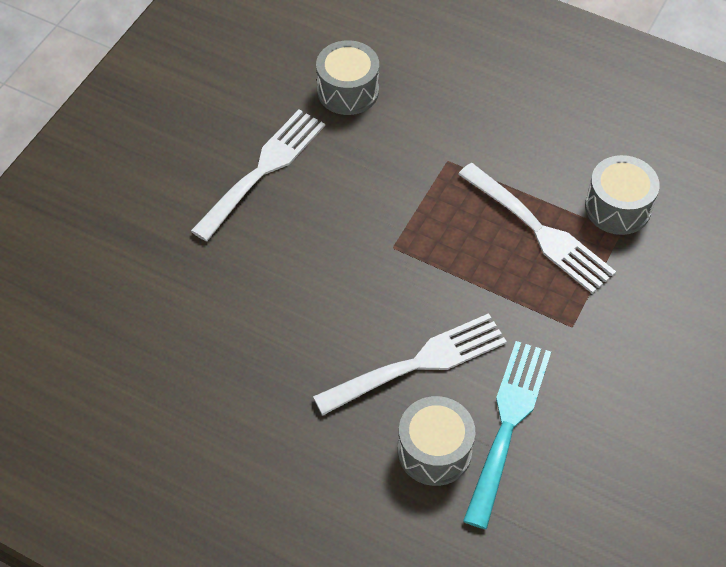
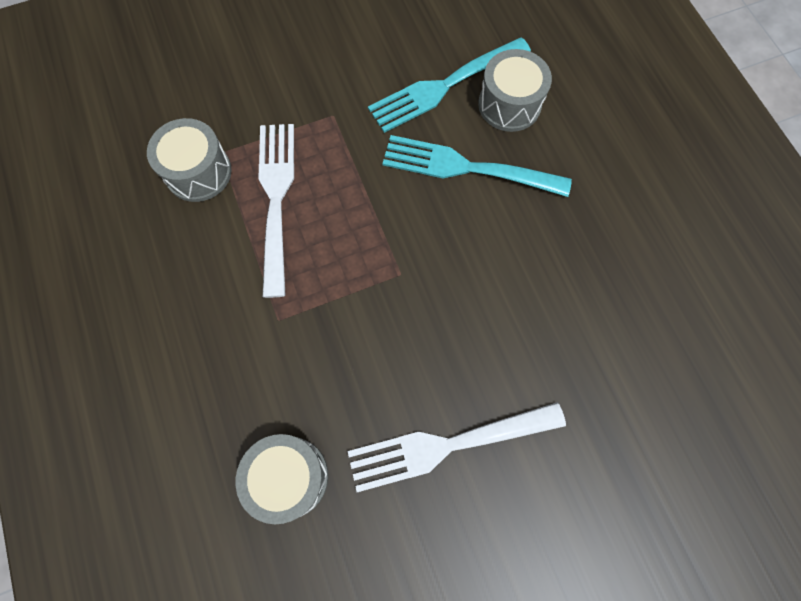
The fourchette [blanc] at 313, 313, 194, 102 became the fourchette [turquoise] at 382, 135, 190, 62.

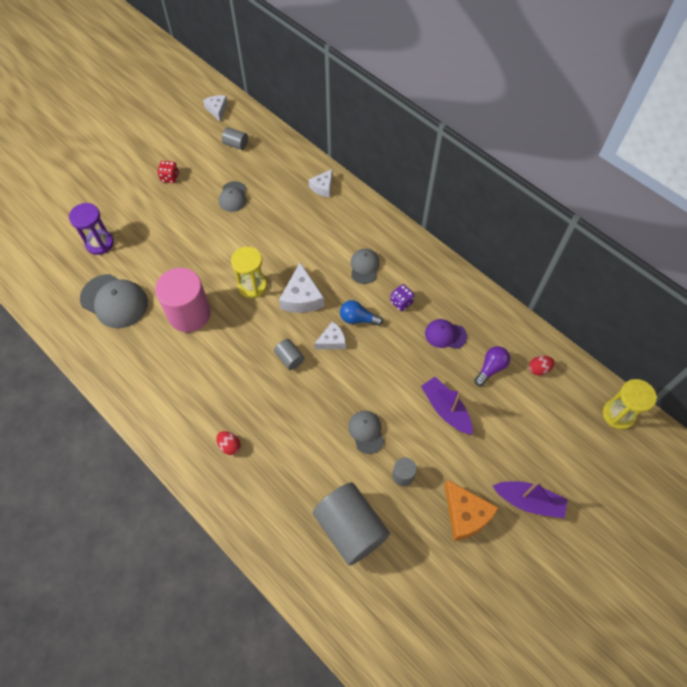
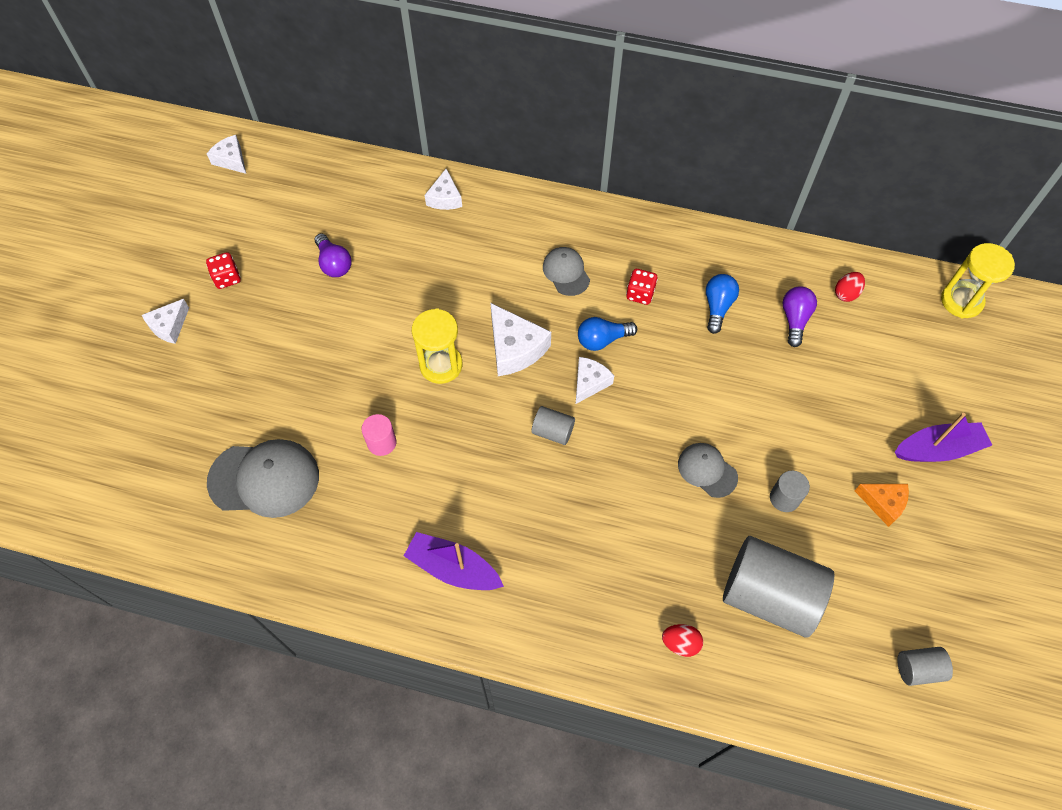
The fromage [blanc] at 142, 299, 47, 45 appeared. The casquette [gris] at 219, 181, 27, 31 was replaced by the ampoule [violet] at 315, 233, 37, 44. The cylindre [rose] at 155, 268, 56, 64 changed to 0.45 times the size. The bateau [violet] moved from 421, 377, 52, 58 to 404, 532, 100, 58. The dé [violet] at 390, 284, 25, 27 became the dé [rouge] at 626, 269, 32, 36. The œuf [rouge] moved from 216, 431, 25, 24 to 662, 624, 41, 33. The casquette [violet] at 425, 319, 42, 30 was replaced by the ampoule [bleu] at 706, 274, 33, 60. The fromage [orange] at 444, 480, 55, 61 changed to 0.63 times the size. The cylindre [gris] moved from 222, 127, 26, 23 to 897, 647, 56, 39. The sablier [violet] at 69, 203, 45, 52 disappeared.

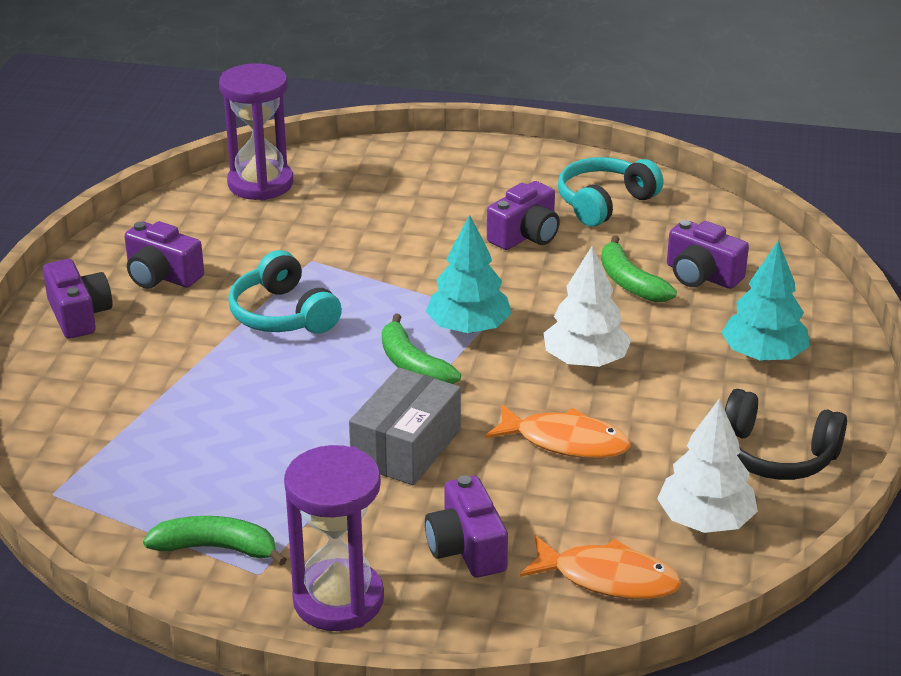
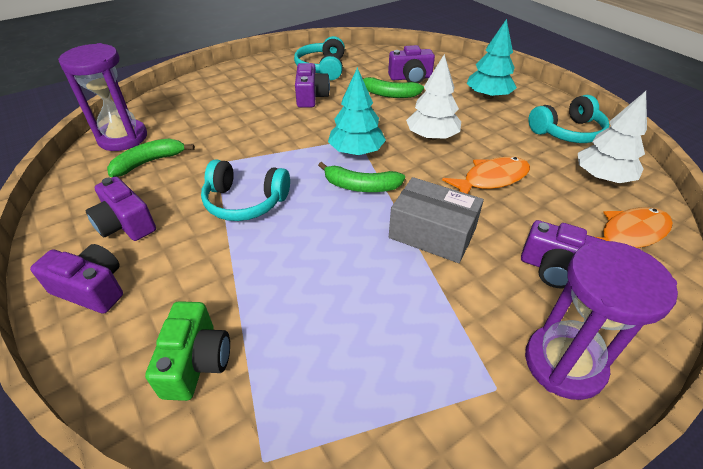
The appareil photo [violet] at 124, 221, 80, 68 turned 60 degrees clockwise. The banane [vert] moved from 143, 516, 144, 50 to 107, 138, 88, 39. The appareil photo [vert] at 145, 301, 85, 100 appeared. The boîte [gris] at 349, 367, 112, 118 turned 45 degrees counterclockwise. The casque audio [noir] at 725, 389, 122, 91 became the casque audio [turquoise] at 529, 95, 81, 48.

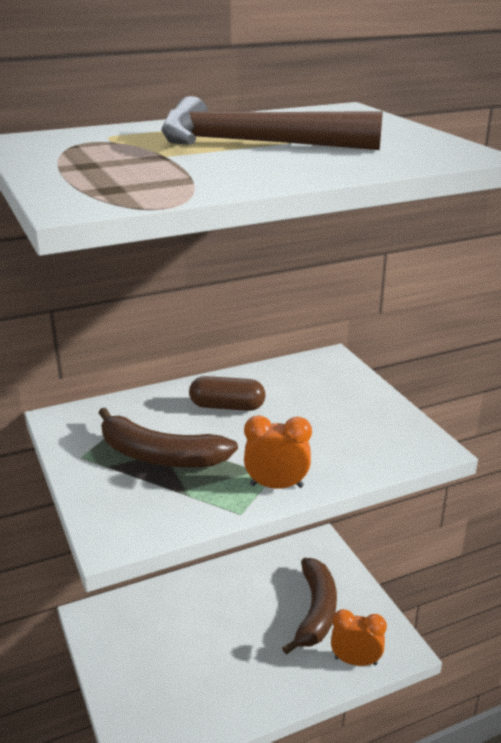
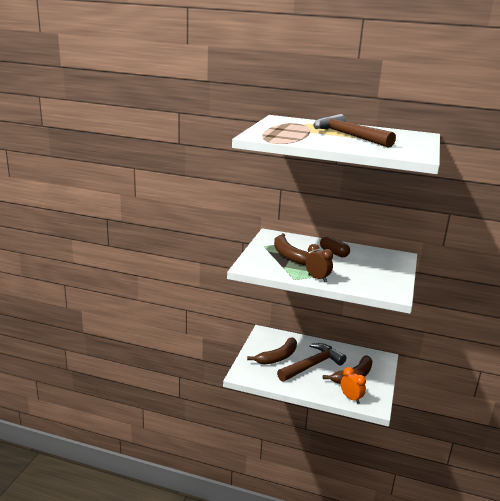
The banane [marron] at 247, 337, 50, 28 appeared. The marteau [marron] at 277, 343, 70, 39 appeared. The réveil [orange] at 244, 415, 68, 74 became the réveil [marron] at 305, 244, 28, 38.

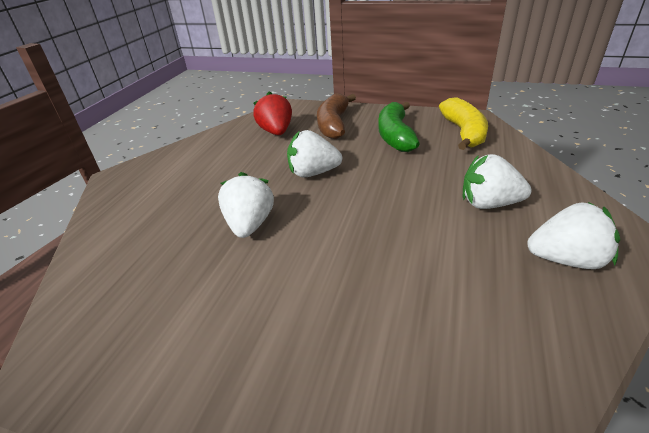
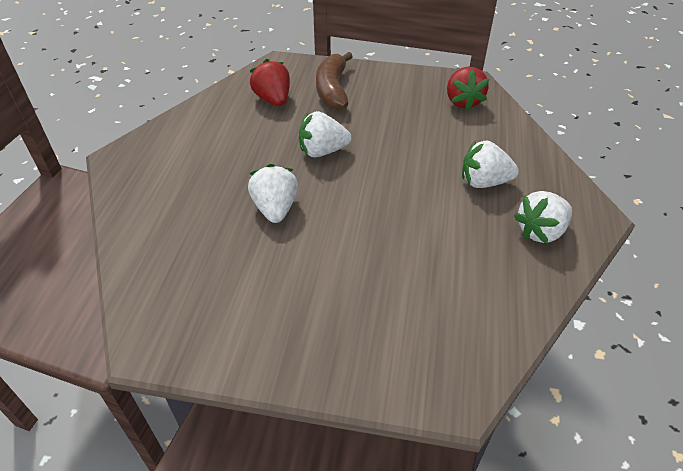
The banane [jaune] at 439, 97, 49, 53 was replaced by the fraise [rouge] at 447, 67, 42, 44. The fraise [blanc] at 527, 202, 93, 67 turned 150 degrees clockwise. The banane [vert] at 378, 102, 42, 50 disappeared.

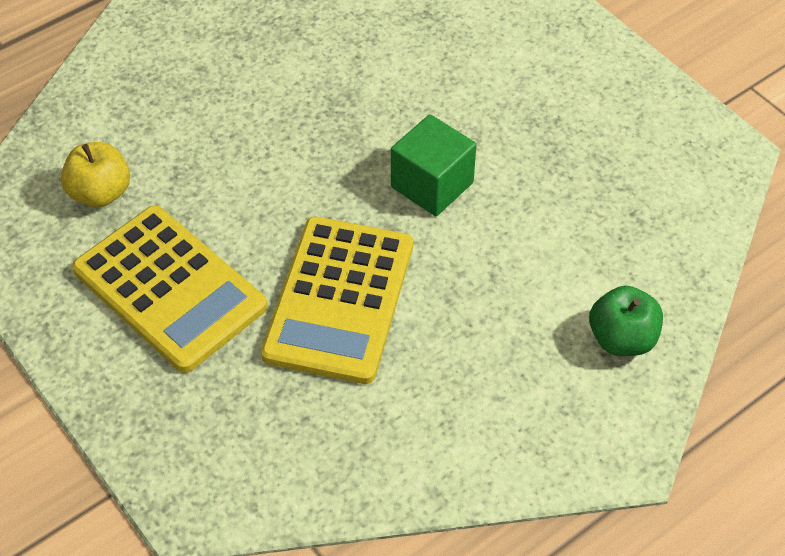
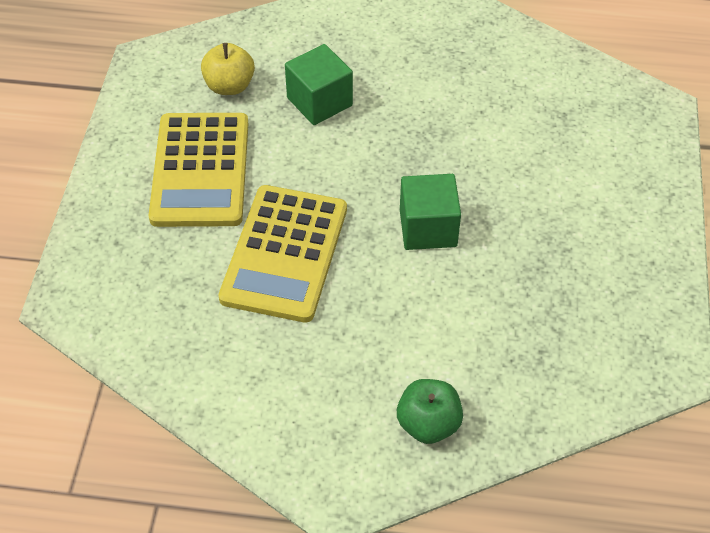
The calculatrice [jaune] at 261, 217, 152, 167 turned 45 degrees counterclockwise. The cube [vert] at 285, 44, 68, 81 appeared.

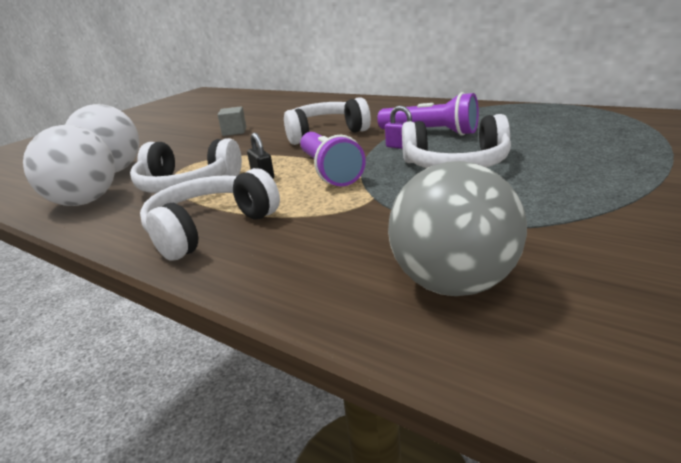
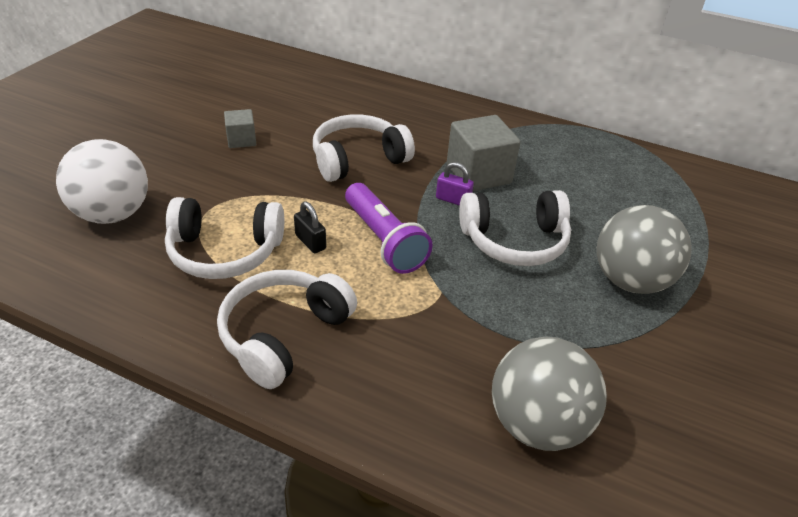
The lampe de poche [violet] at 377, 92, 102, 44 was replaced by the cube [gris] at 447, 115, 74, 76. The balle [gris] at 597, 205, 95, 89 appeared. The balle [blanc] at 23, 125, 92, 81 disappeared.

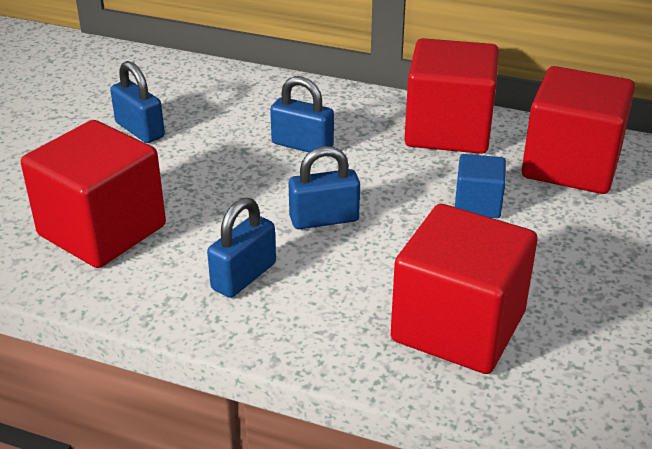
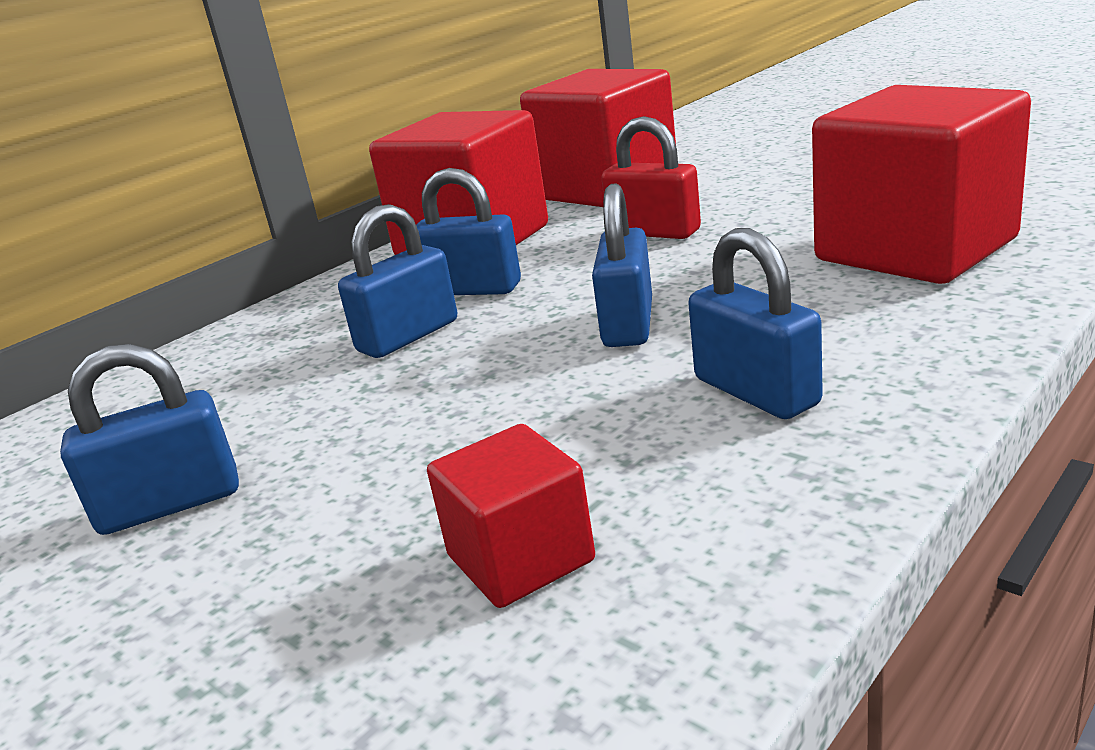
The cadenas [bleu] at 416, 168, 105, 127 appeared. The cube [rouge] at 21, 120, 145, 148 changed to 0.50 times the size. The cube [bleu] at 455, 154, 51, 64 was replaced by the cadenas [rouge] at 601, 116, 100, 123.

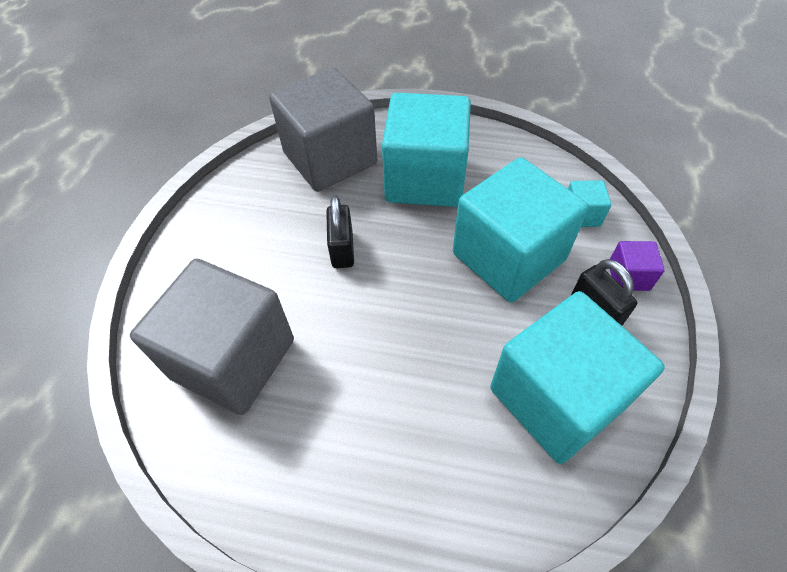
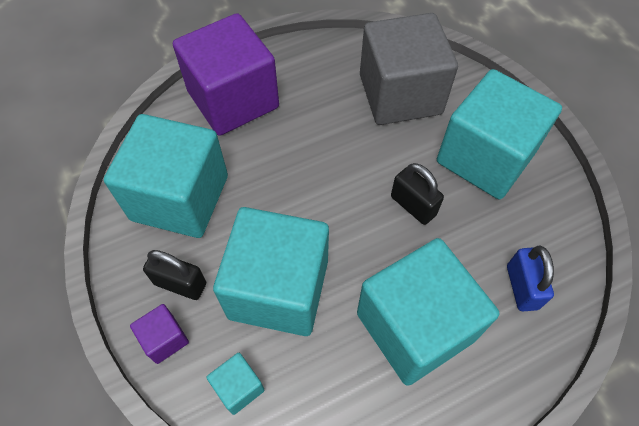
The cube [violet] at 173, 13, 106, 123 appeared. The cube [turquoise] at 437, 69, 125, 130 appeared. The cube [gris] at 269, 67, 108, 125 was replaced by the cadenas [bleu] at 507, 246, 47, 65.

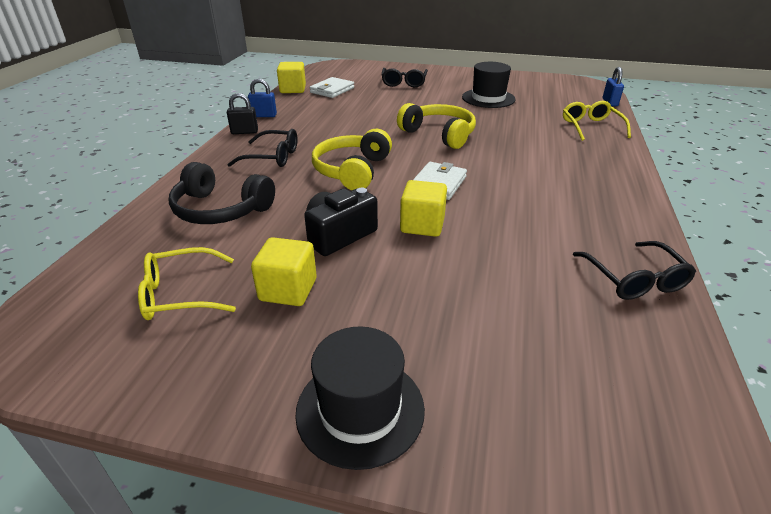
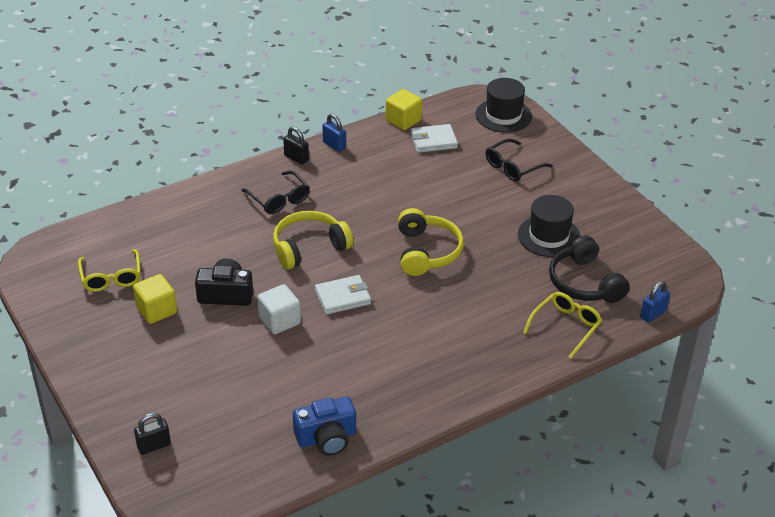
The lunettes [jaune] at 138, 247, 98, 73 turned 135 degrees counterclockwise. The cadenas [noir] at 134, 413, 37, 42 appeared. The cube [jaune] at 400, 180, 47, 57 became the cube [blanc] at 257, 284, 44, 50. The lunettes [noir] at 573, 241, 123, 59 was replaced by the appareil photo [bleu] at 293, 397, 63, 59. The chapeau [noir] moved from 295, 326, 130, 144 to 475, 78, 57, 55. The casque audio [noir] moved from 168, 162, 107, 62 to 549, 236, 81, 67.

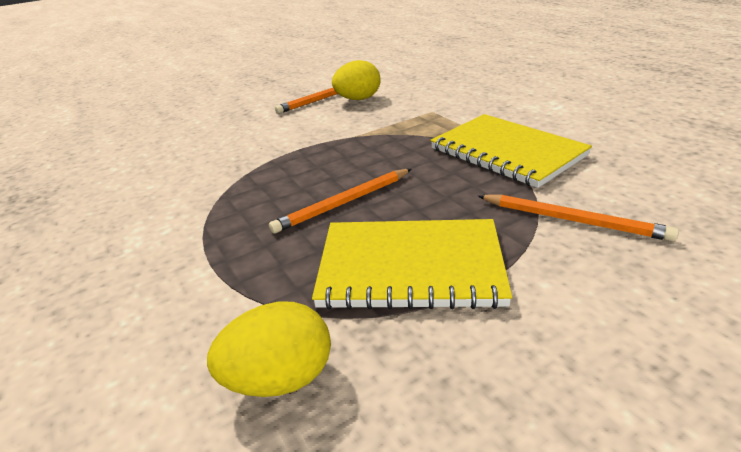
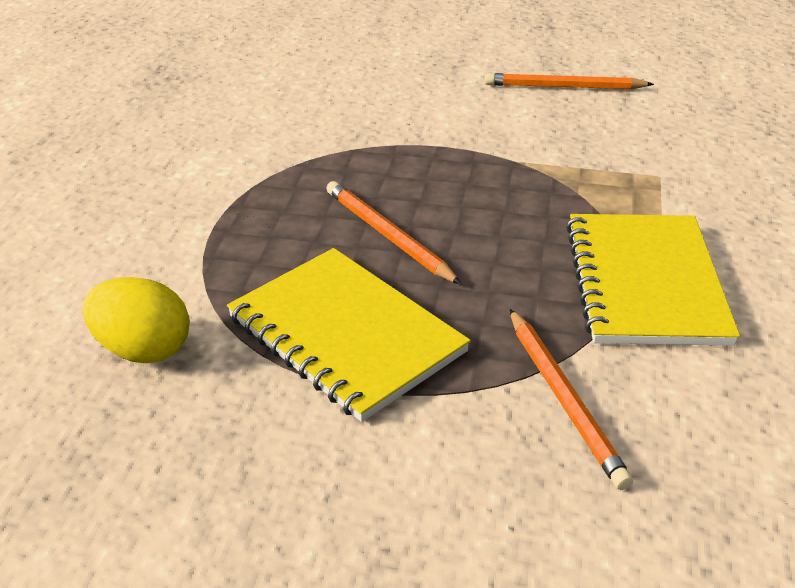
The crayon [orange] at 269, 169, 142, 65 turned 45 degrees clockwise. The œuf [jaune] at 332, 60, 49, 40 disappeared.

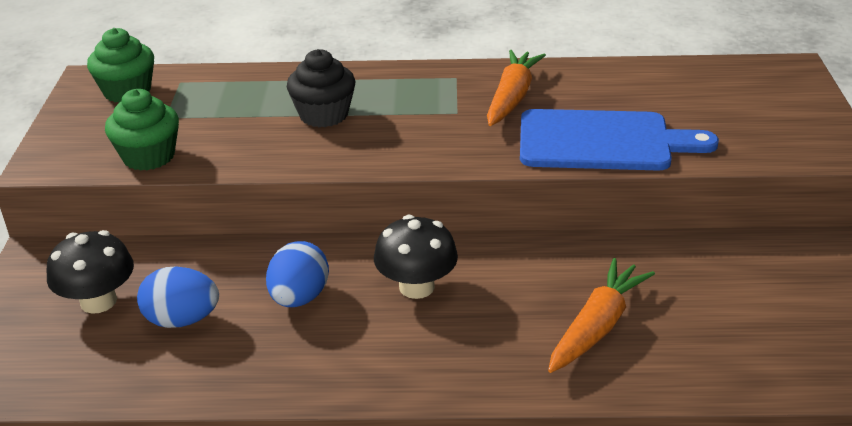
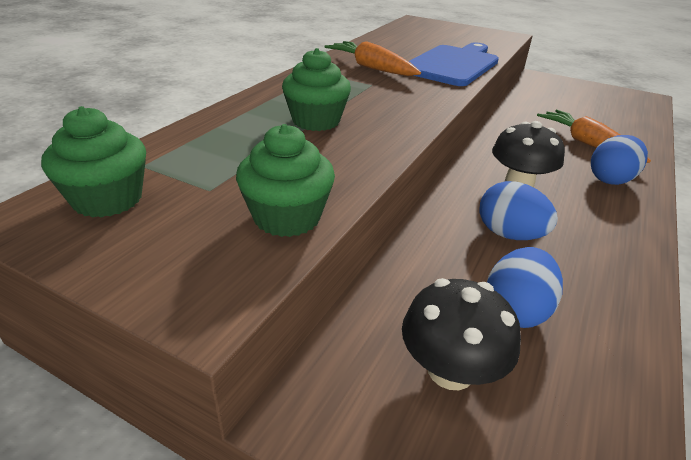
The muffin [noir] at 287, 49, 68, 78 became the muffin [vert] at 282, 48, 69, 83. The œuf [bleu] at 591, 135, 57, 50 appeared.

